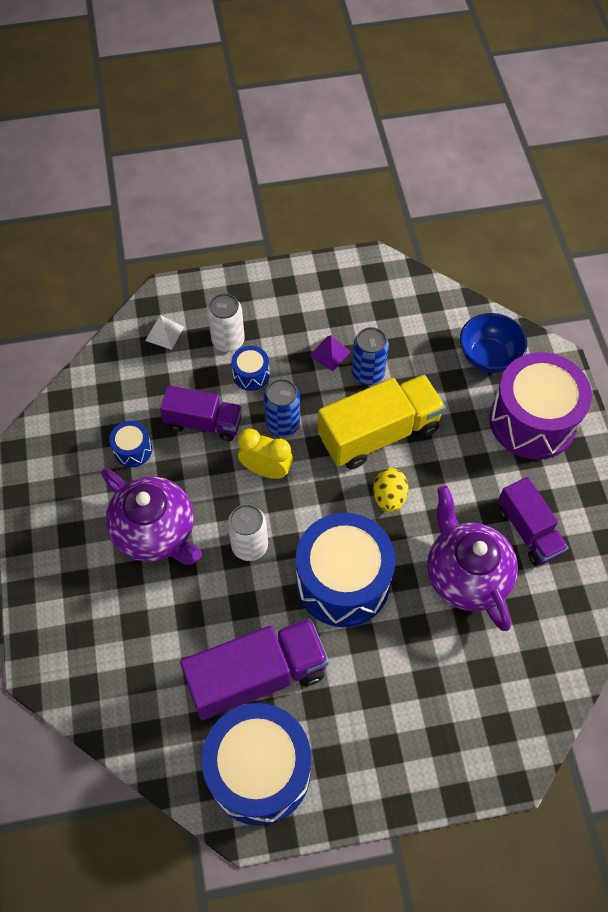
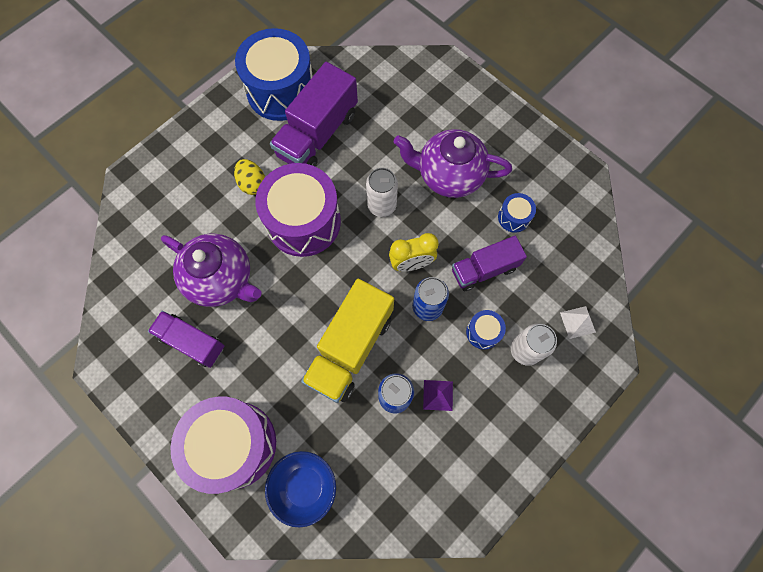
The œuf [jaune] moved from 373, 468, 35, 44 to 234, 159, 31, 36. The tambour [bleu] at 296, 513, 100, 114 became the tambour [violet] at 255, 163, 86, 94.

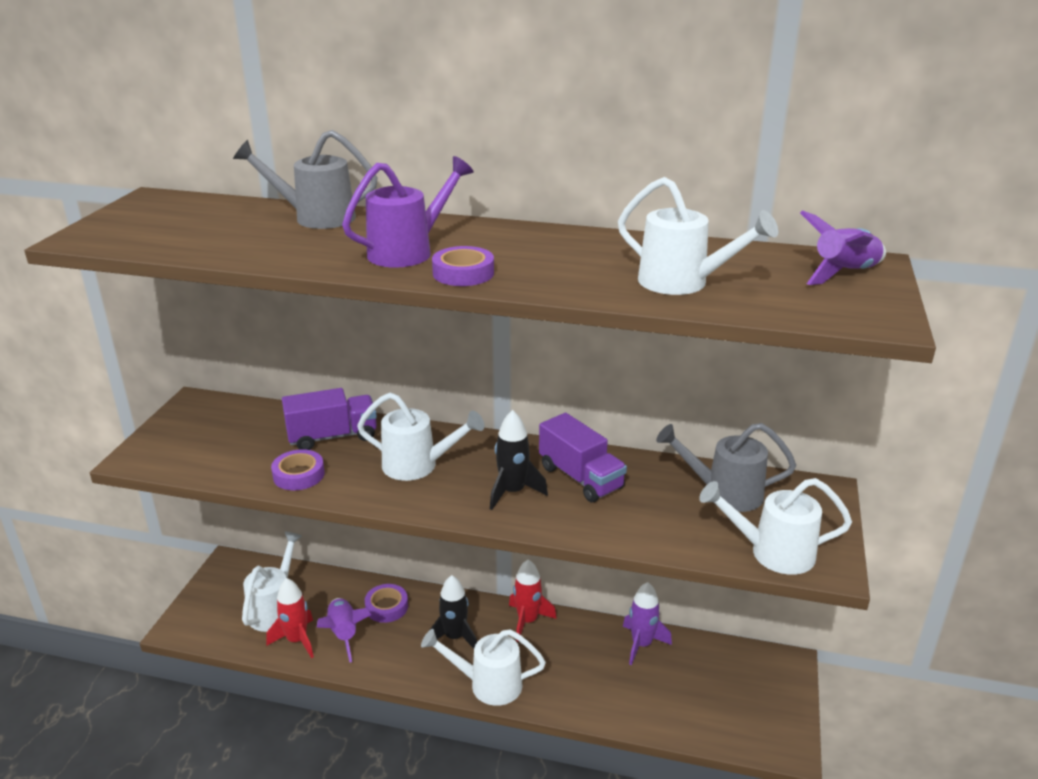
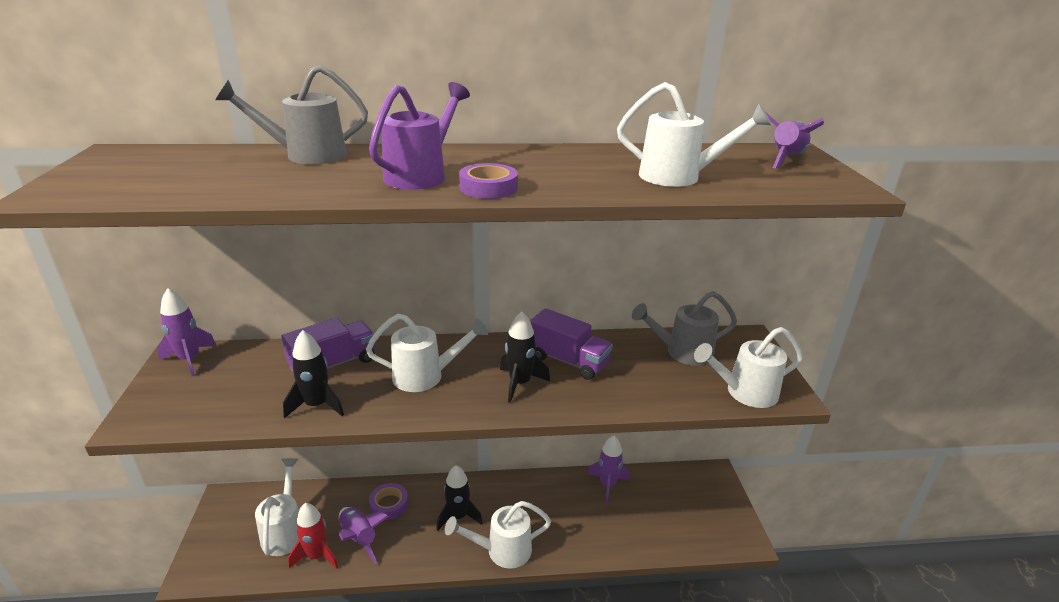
The fusée [violet] at 157, 288, 60, 88 appeared. The ruban adhésif [violet] at 271, 449, 54, 41 was replaced by the fusée [noir] at 283, 330, 61, 88. The fusée [rouge] at 509, 559, 48, 83 disappeared.

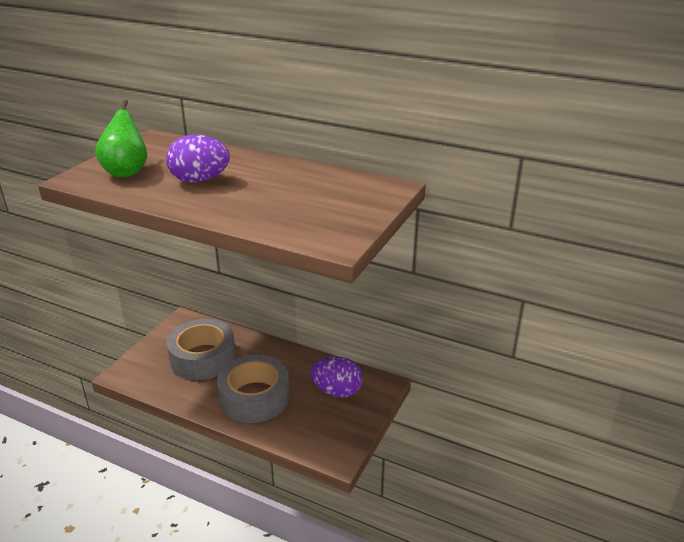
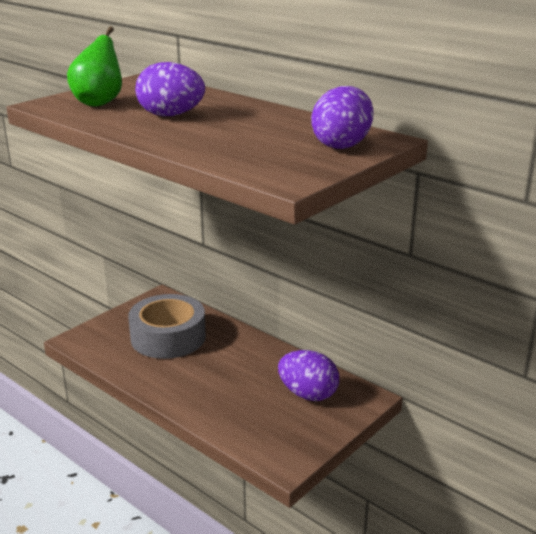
The œuf [violet] at 311, 86, 62, 63 appeared. The ruban adhésif [gris] at 217, 355, 73, 68 disappeared.

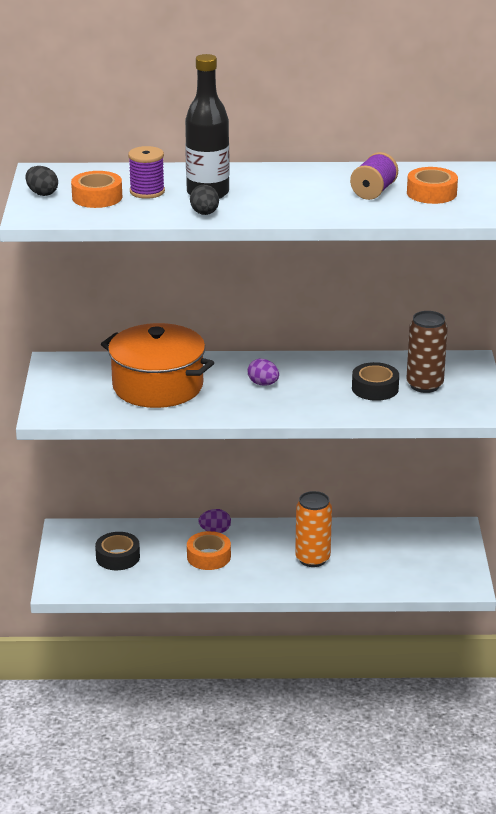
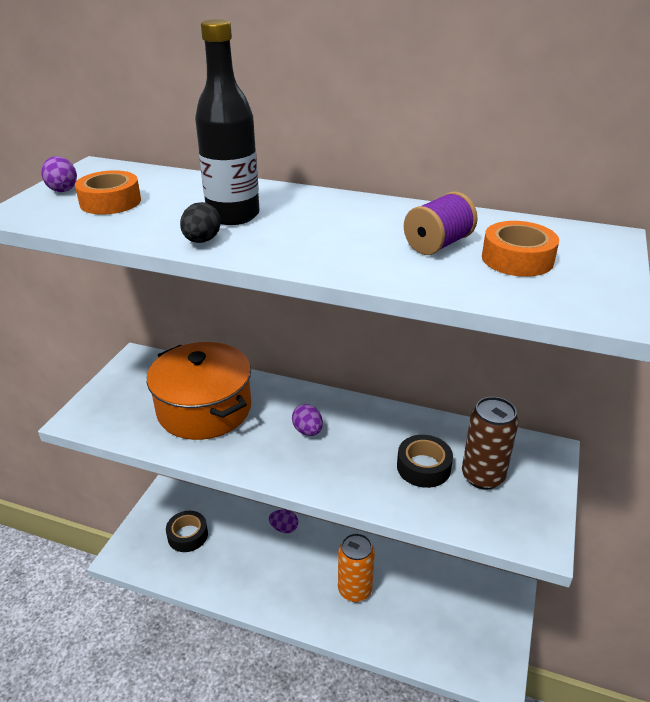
The œuf [noir] at 25, 166, 33, 30 became the œuf [violet] at 41, 156, 36, 36. The bobine [violet] at 128, 146, 37, 53 disappeared. The ruban adhésif [orange] at 187, 531, 44, 39 disappeared.

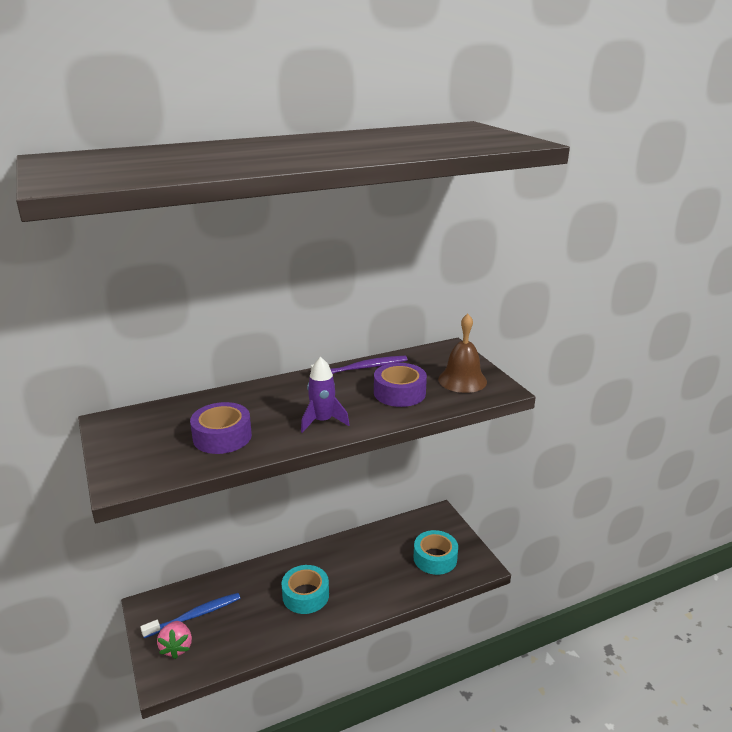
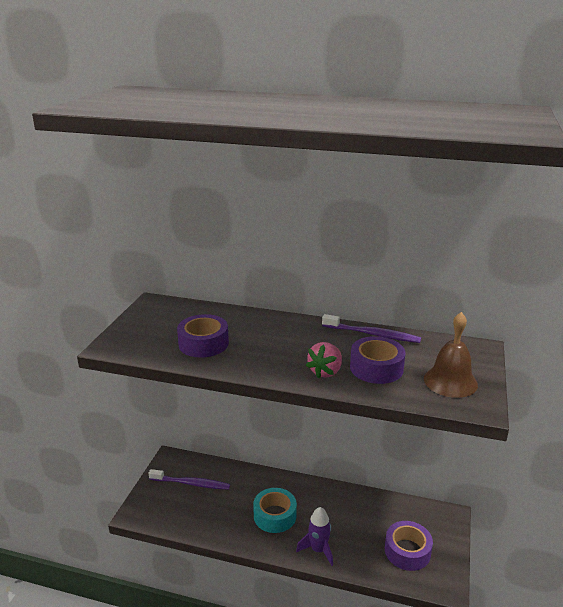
The brosse à dents [bleu] at 140, 593, 100, 45 became the brosse à dents [violet] at 149, 469, 81, 21. The fusée [violet] moved from 301, 357, 48, 76 to 296, 507, 37, 59. The fraise [rose] moved from 157, 621, 35, 38 to 306, 342, 36, 37. The ruban adhésif [turquoise] at 414, 530, 44, 45 became the ruban adhésif [violet] at 385, 521, 48, 50.

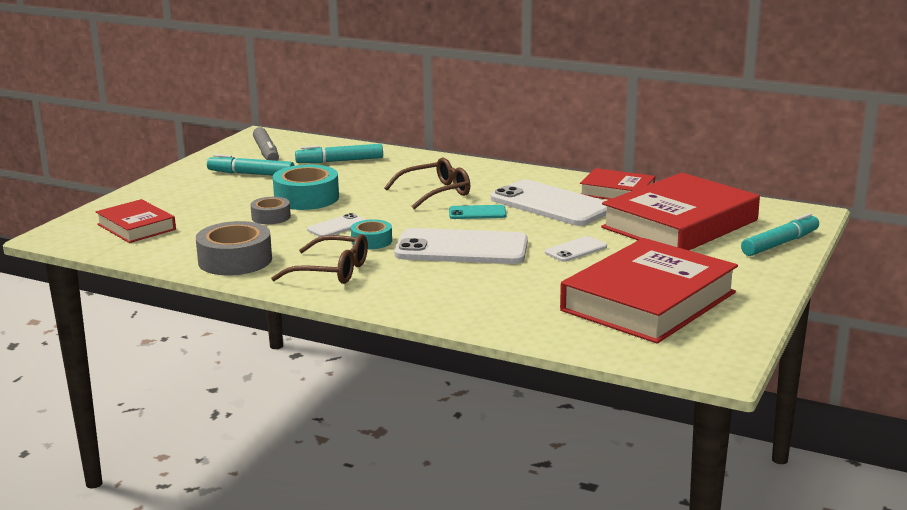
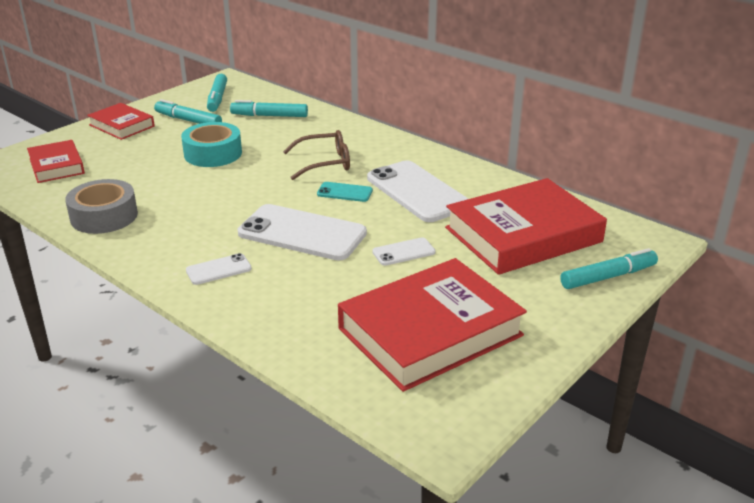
The livre [rouge] moved from 580, 168, 75, 32 to 87, 103, 68, 37. The téléphone [blanc] moved from 307, 213, 59, 24 to 186, 253, 66, 32. The feutre [gris] at 253, 127, 26, 34 became the feutre [turquoise] at 207, 74, 20, 38. The ruban adhésif [gris] at 251, 197, 40, 27 disappeared. The lunettes [marron] at 271, 234, 97, 50 disappeared. The ruban adhésif [turquoise] at 351, 219, 41, 30 disappeared.

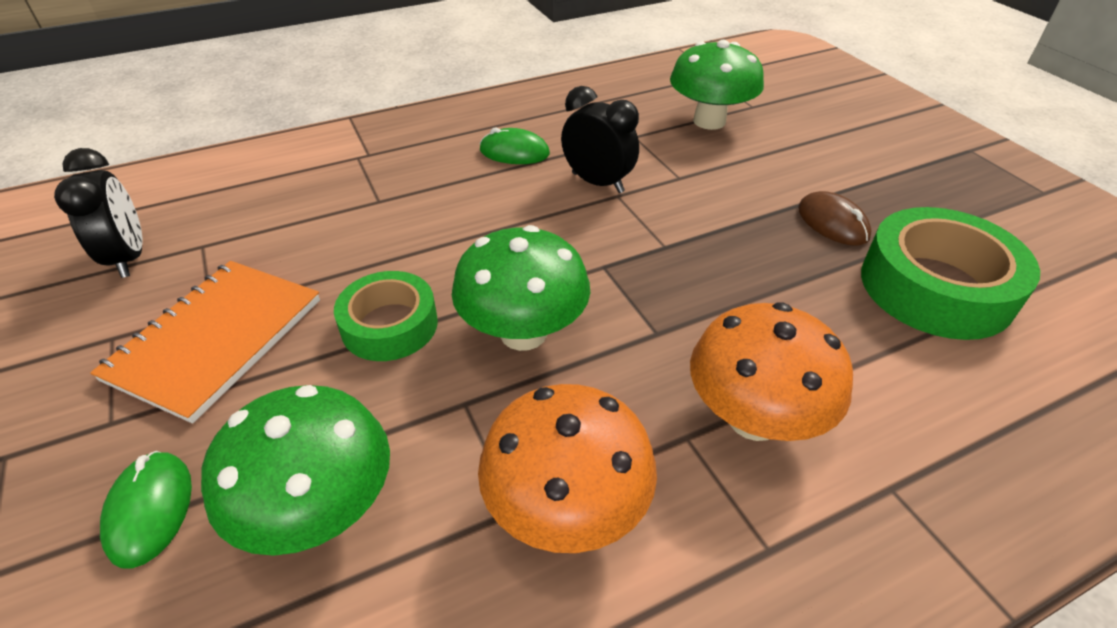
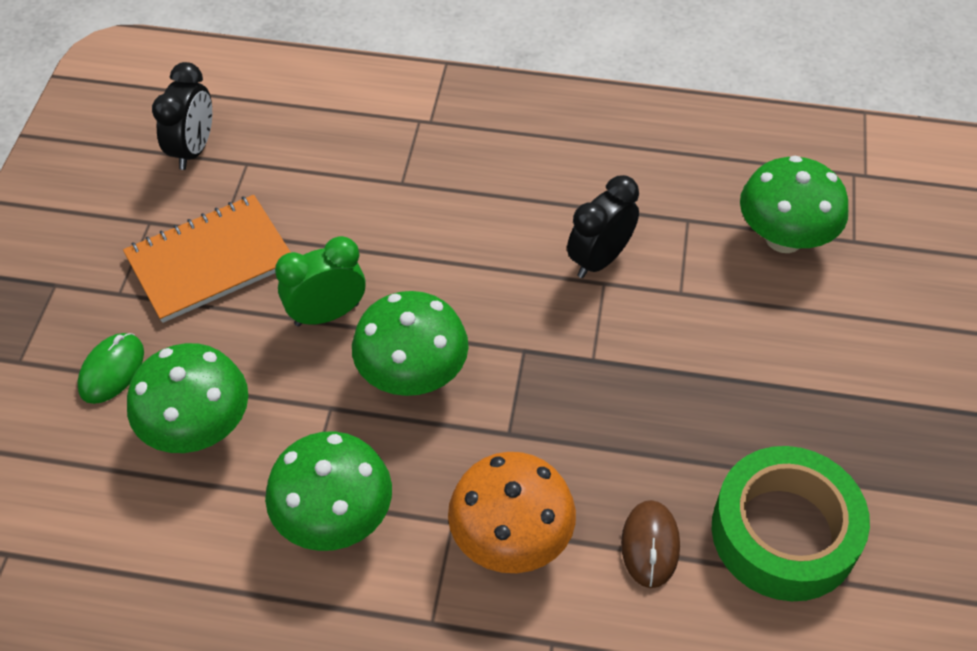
The champignon [orange] at 478, 384, 179, 169 became the champignon [vert] at 265, 431, 127, 120. The ruban adhésif [vert] at 334, 271, 104, 90 was replaced by the réveil [vert] at 275, 236, 91, 91. The réveil [noir] at 561, 86, 78, 107 turned 120 degrees counterclockwise. The souris [marron] moved from 798, 191, 74, 55 to 621, 500, 59, 88. The souris [vert] at 480, 127, 70, 37 disappeared.

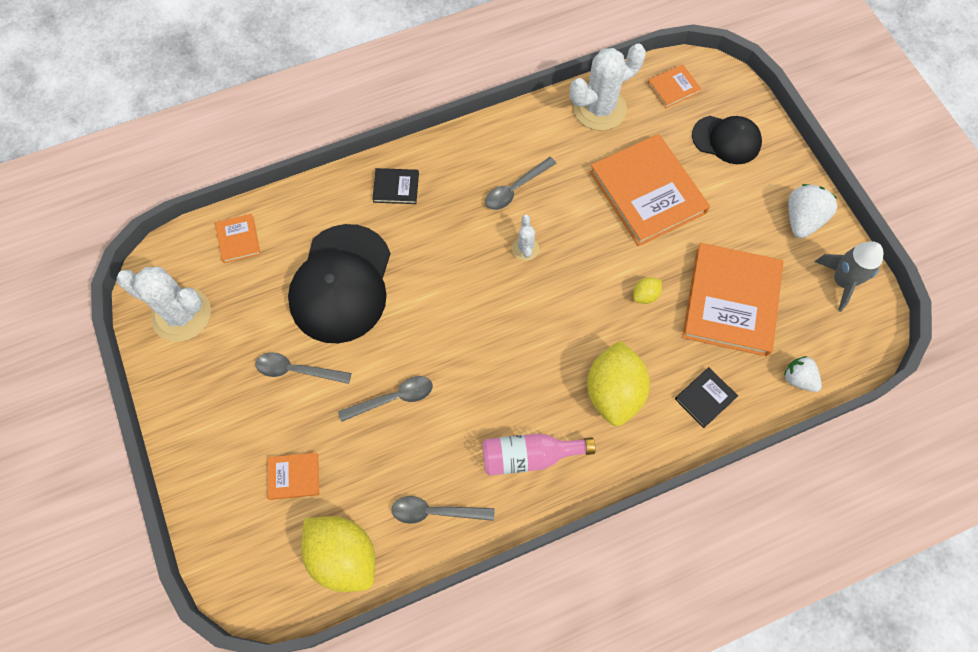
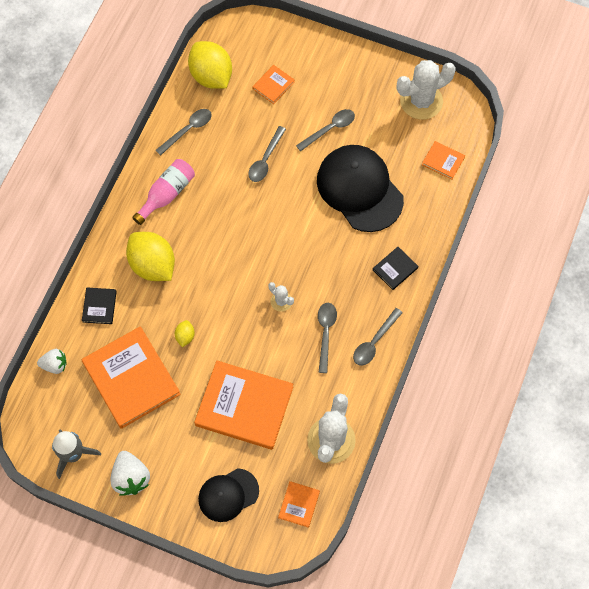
The citron [jaune] at 301, 516, 74, 76 turned 60 degrees clockwise. The cuillère [gris] at 353, 308, 50, 58 appeared.

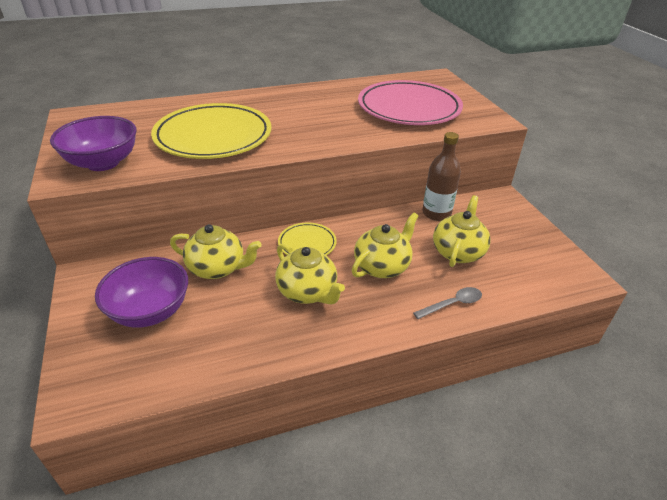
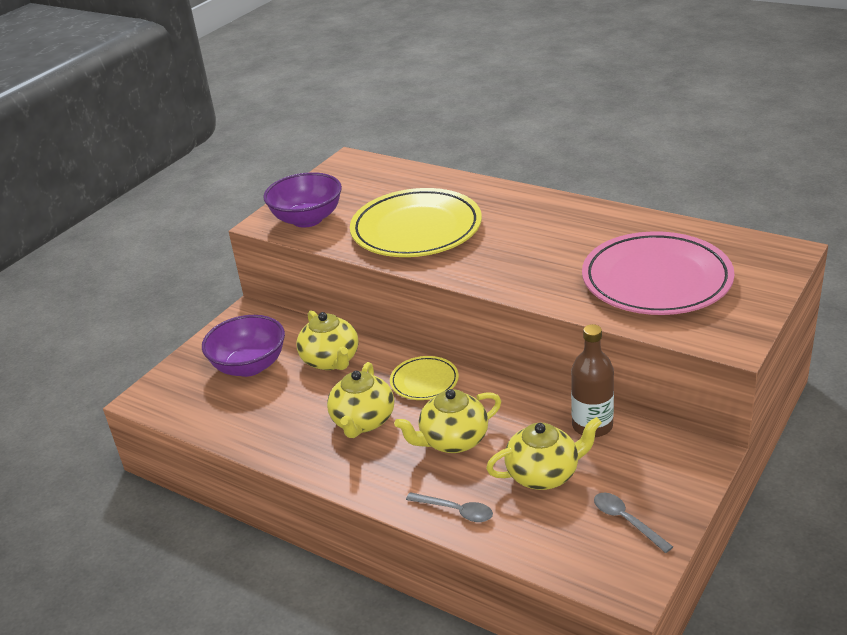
The théière [jaune] at 352, 212, 66, 66 turned 150 degrees clockwise. The cuillère [gris] at 594, 493, 79, 60 appeared.

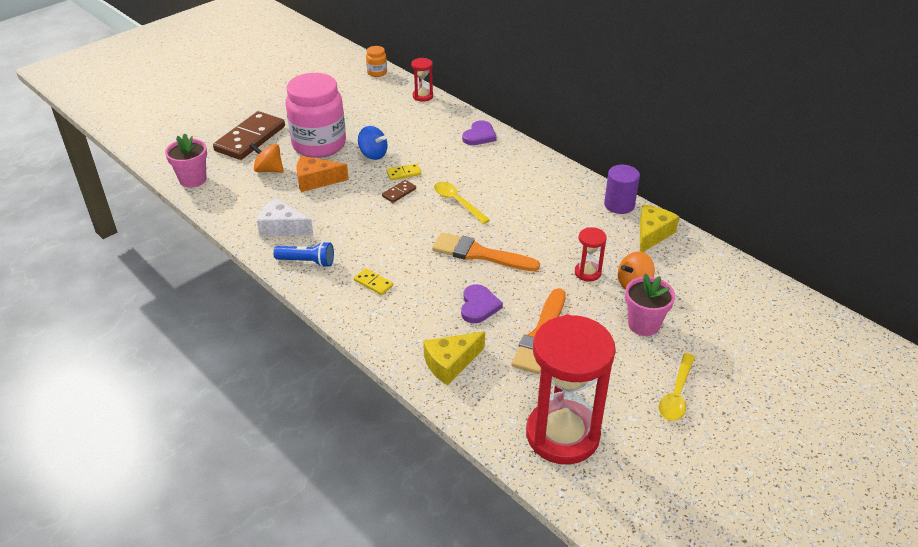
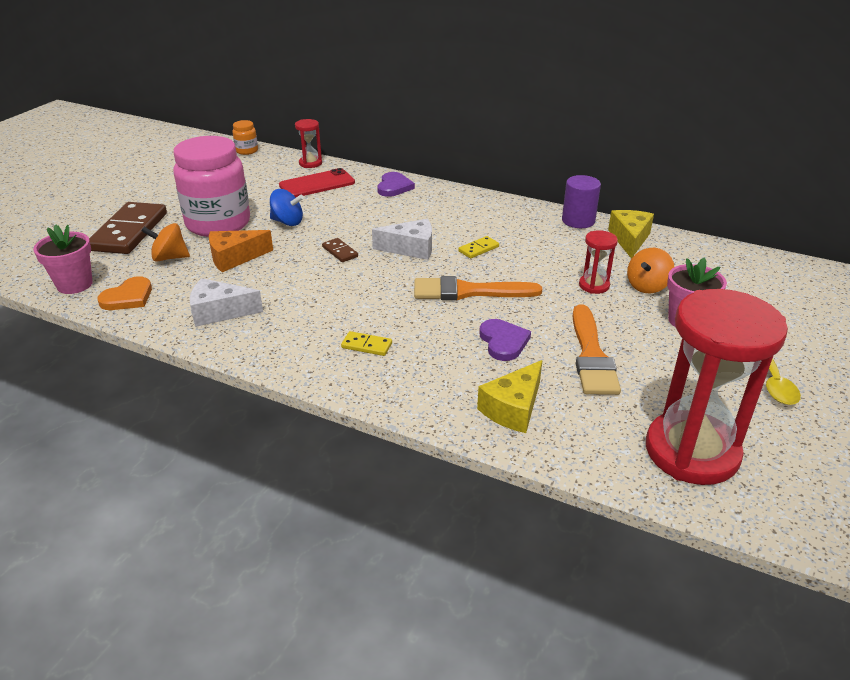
The cœur [orange] at 97, 276, 55, 34 appeared. The téléphone [rouge] at 279, 168, 76, 29 appeared. The domino [marron] at 382, 180, 34, 23 turned 60 degrees counterclockwise. The cuillère [jaune] at 434, 182, 56, 42 was replaced by the fromage [blanc] at 372, 219, 60, 41. The domino [jaune] moved from 387, 164, 34, 16 to 458, 236, 41, 23. The lampe de poche [bleu] at 273, 241, 61, 26 disappeared.

